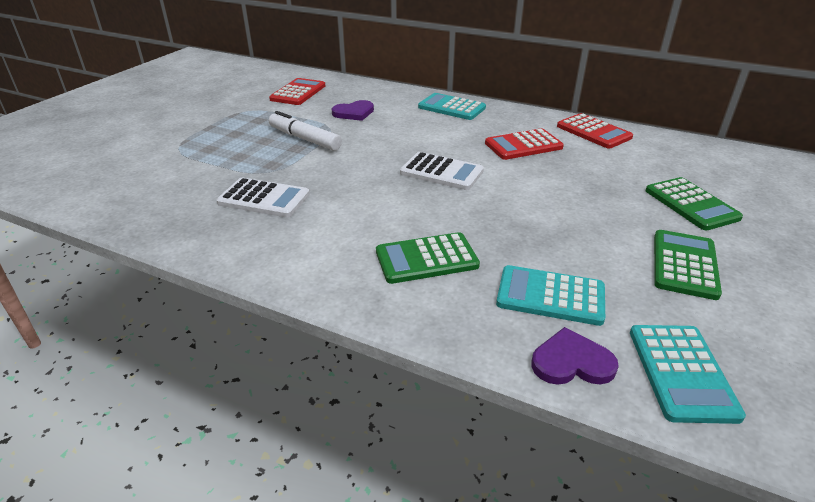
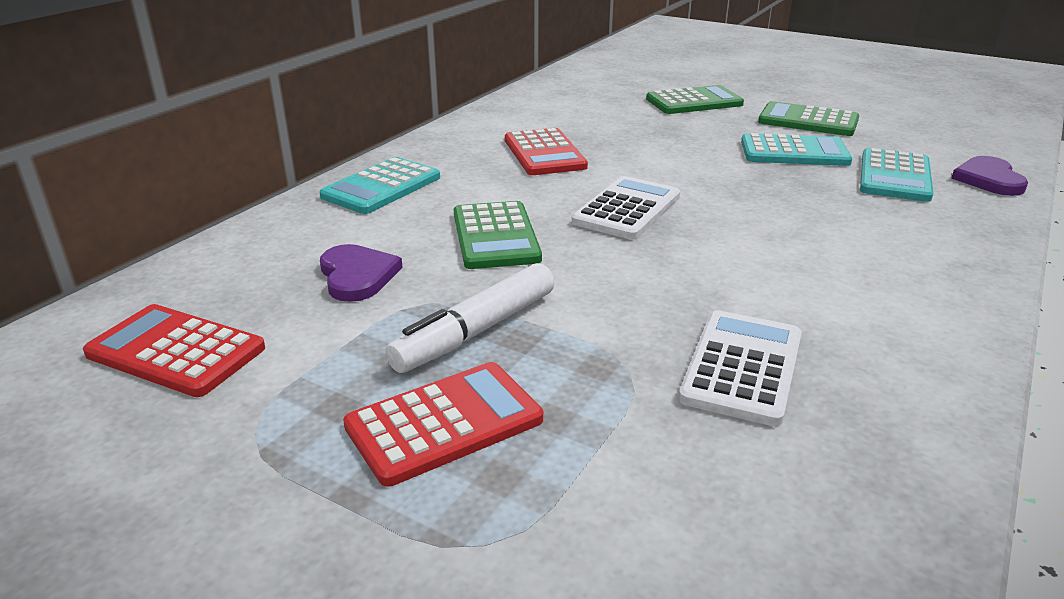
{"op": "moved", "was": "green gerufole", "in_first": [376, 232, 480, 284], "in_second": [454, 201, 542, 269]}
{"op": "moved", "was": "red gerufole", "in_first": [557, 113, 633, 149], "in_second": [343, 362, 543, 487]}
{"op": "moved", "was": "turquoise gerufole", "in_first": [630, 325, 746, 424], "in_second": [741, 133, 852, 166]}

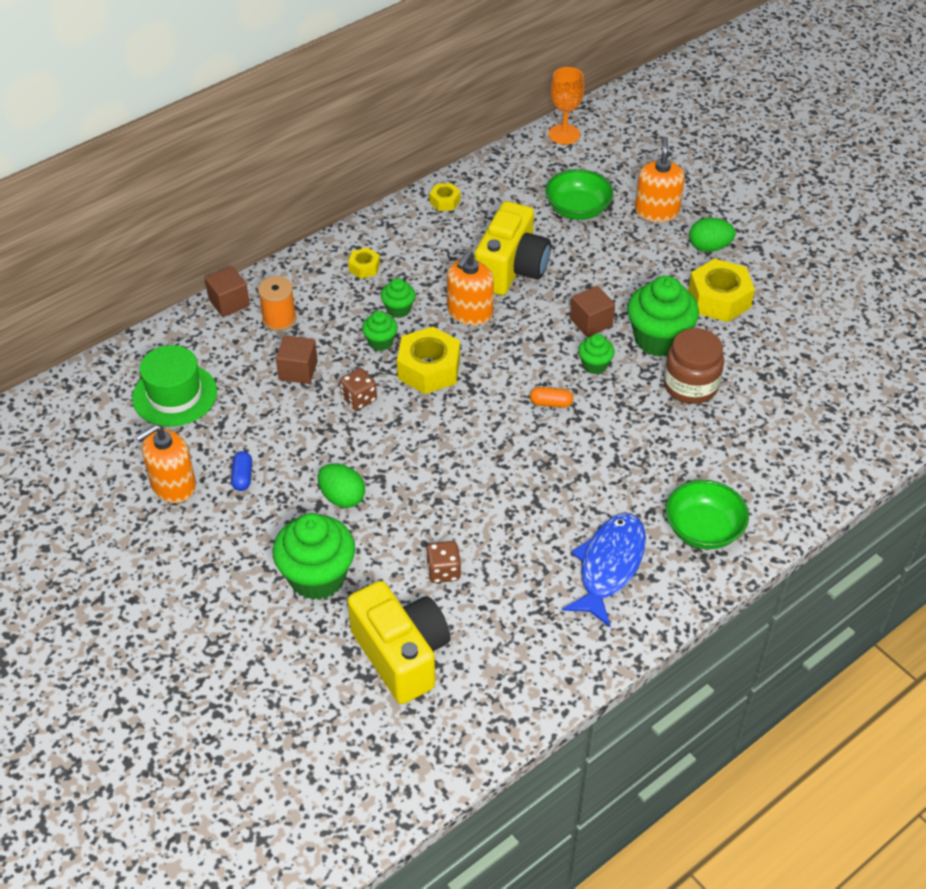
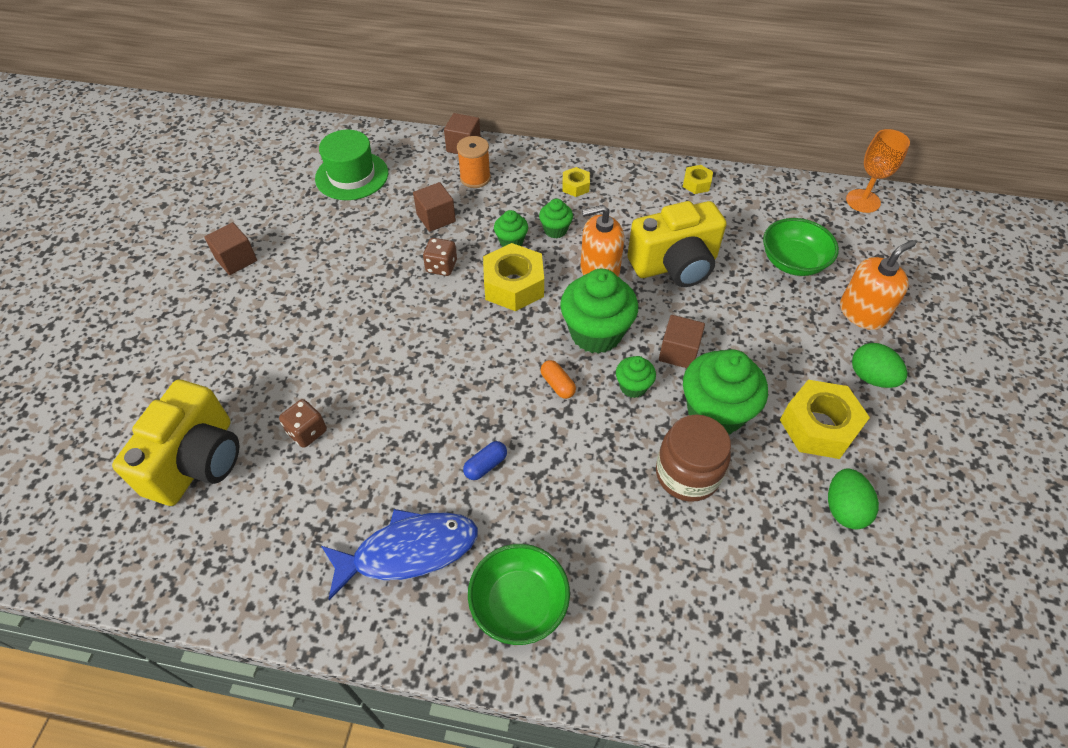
{"op": "removed", "was": "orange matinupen", "in_first": [135, 424, 196, 503]}
{"op": "moved", "was": "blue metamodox", "in_first": [231, 451, 252, 491], "in_second": [463, 441, 507, 480]}
{"op": "moved", "was": "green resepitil", "in_first": [273, 513, 355, 600], "in_second": [560, 269, 638, 354]}
{"op": "moved", "was": "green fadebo", "in_first": [318, 463, 365, 508], "in_second": [828, 469, 879, 529]}
{"op": "added", "now": "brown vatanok", "in_second": [204, 222, 257, 275]}

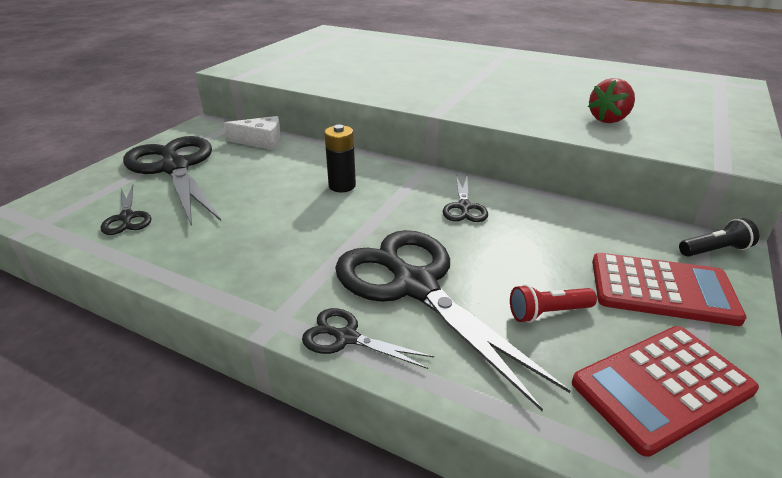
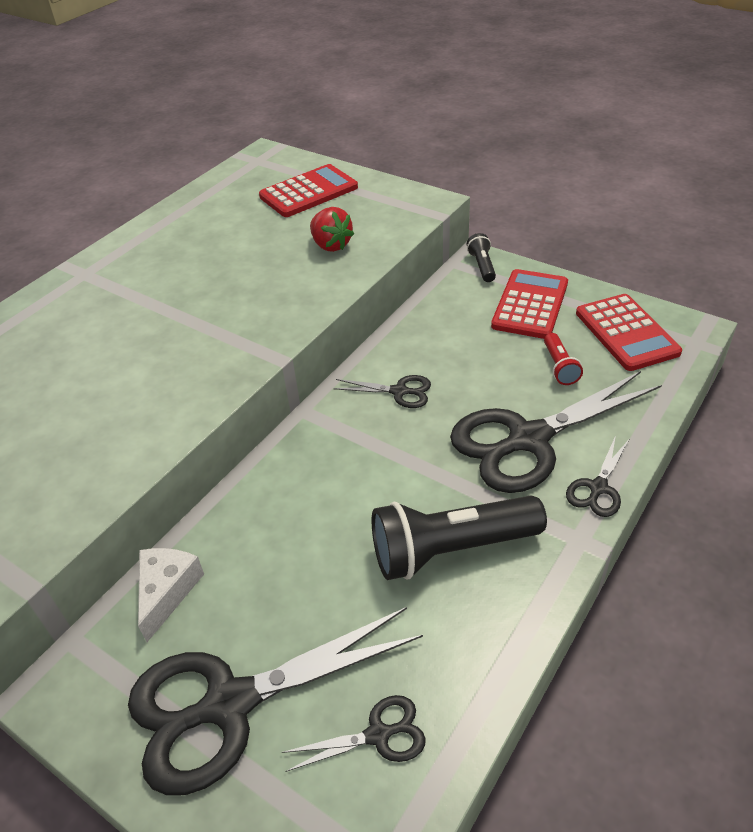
{"op": "removed", "was": "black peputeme", "in_first": [324, 125, 356, 192]}
{"op": "added", "now": "red gerufole", "in_second": [259, 164, 358, 217]}
{"op": "added", "now": "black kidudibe", "in_second": [372, 496, 547, 580]}

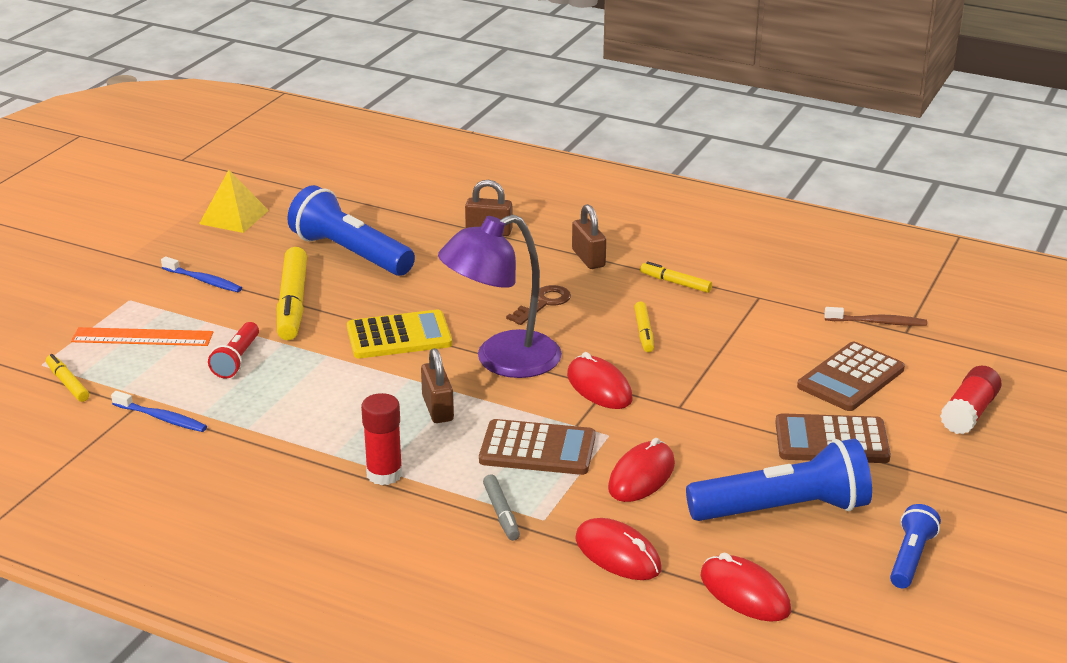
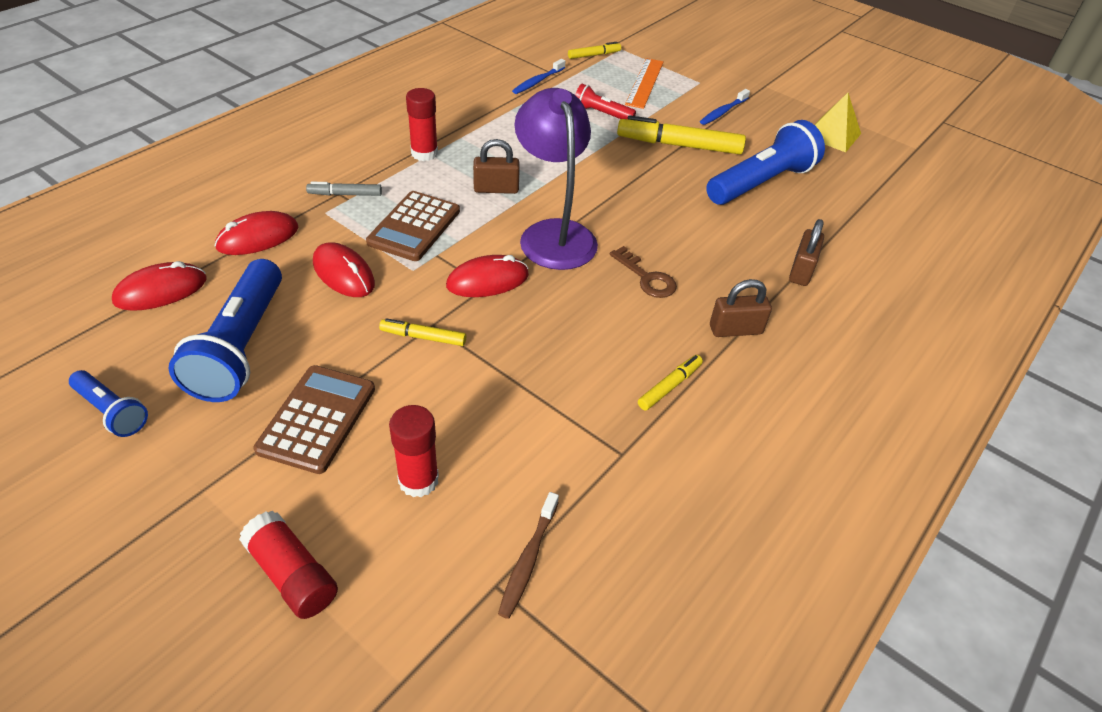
{"op": "removed", "was": "yellow gerufole", "in_first": [347, 310, 452, 358]}
{"op": "moved", "was": "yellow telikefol", "in_first": [634, 301, 654, 352], "in_second": [379, 318, 466, 346]}
{"op": "replaced", "was": "brown gerufole", "now": "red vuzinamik", "in_first": [797, 342, 905, 411], "in_second": [389, 405, 439, 497]}

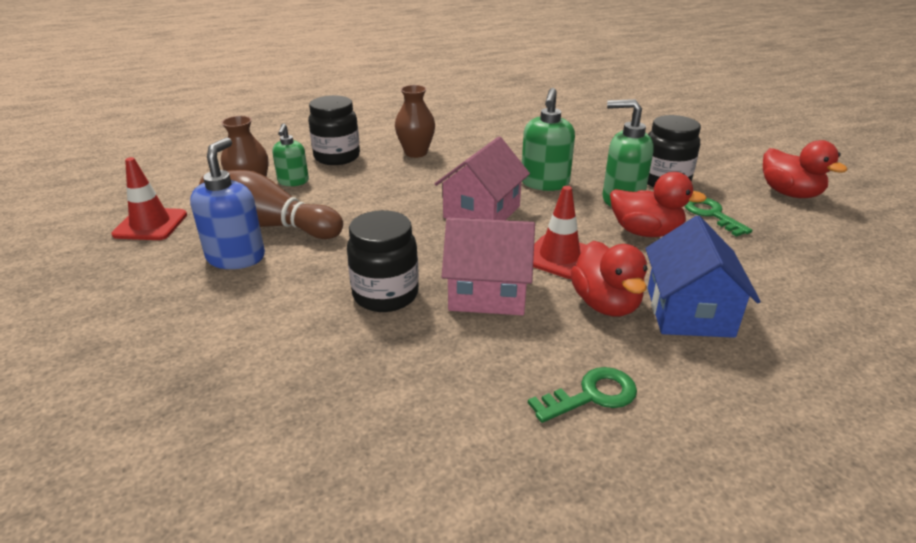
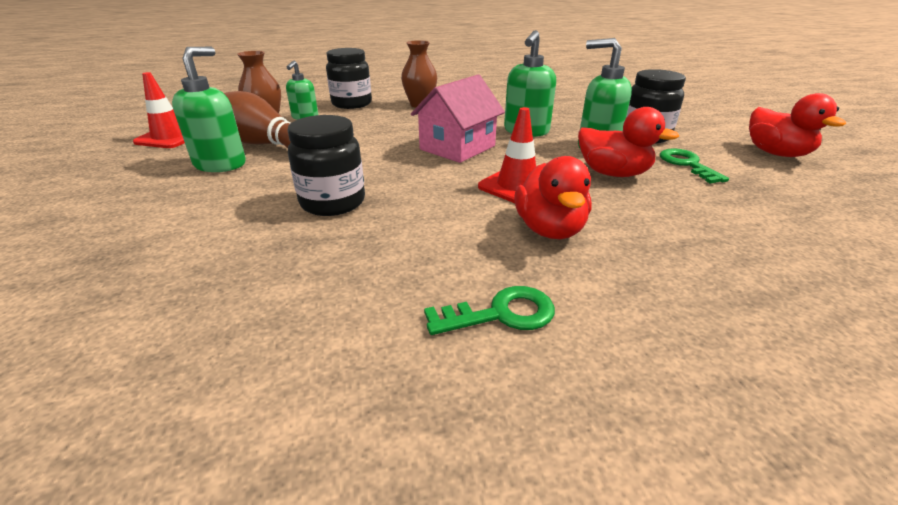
{"op": "recoloured", "was": "blue matinupen", "now": "green matinupen", "in_first": [190, 137, 265, 269], "in_second": [172, 47, 246, 172]}
{"op": "removed", "was": "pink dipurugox", "in_first": [442, 218, 535, 315]}
{"op": "removed", "was": "blue dipurugox", "in_first": [645, 216, 761, 338]}

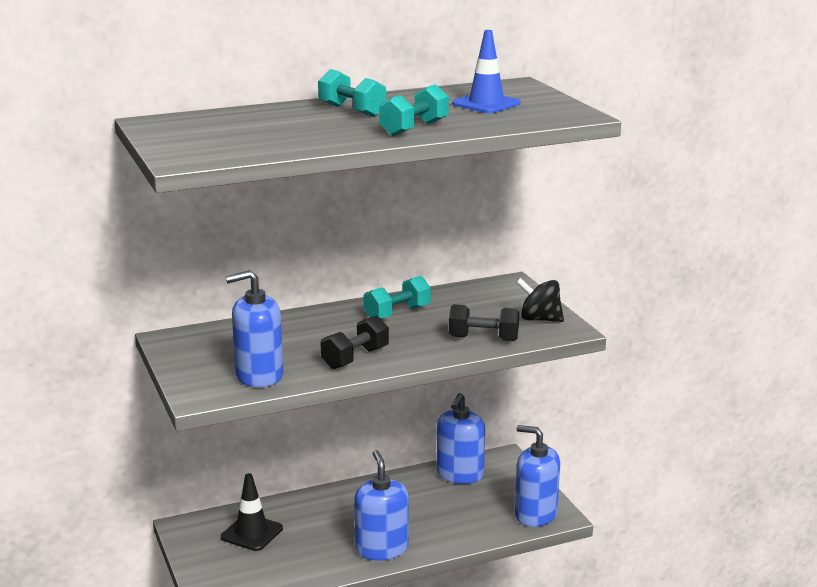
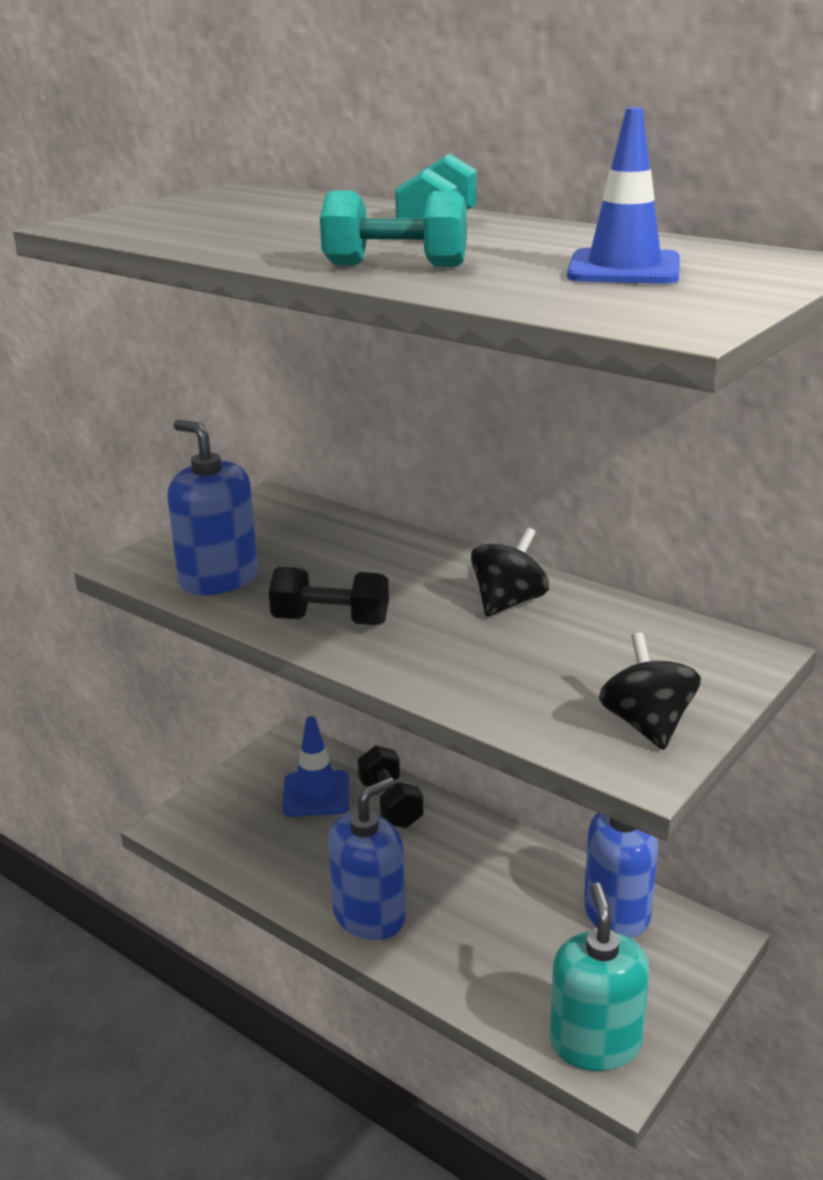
{"op": "recoloured", "was": "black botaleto", "now": "blue botaleto", "in_first": [221, 473, 283, 551], "in_second": [283, 716, 349, 817]}
{"op": "replaced", "was": "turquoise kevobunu", "now": "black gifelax", "in_first": [364, 276, 431, 319], "in_second": [471, 527, 549, 617]}
{"op": "moved", "was": "black kevobunu", "in_first": [449, 304, 519, 341], "in_second": [358, 746, 424, 828]}
{"op": "recoloured", "was": "blue matinupen", "now": "turquoise matinupen", "in_first": [515, 425, 560, 527], "in_second": [550, 882, 650, 1071]}

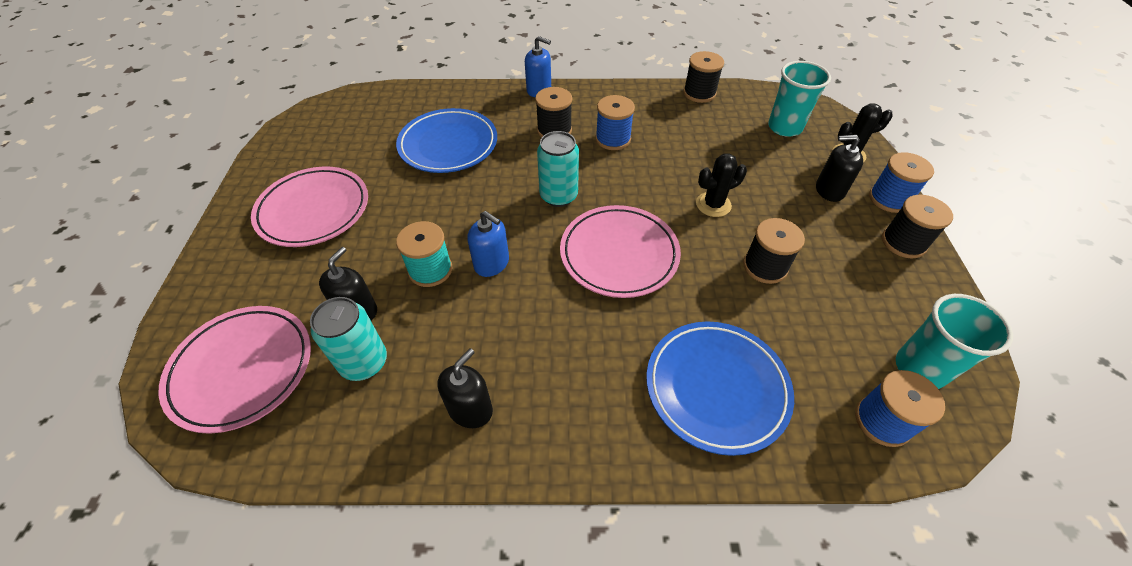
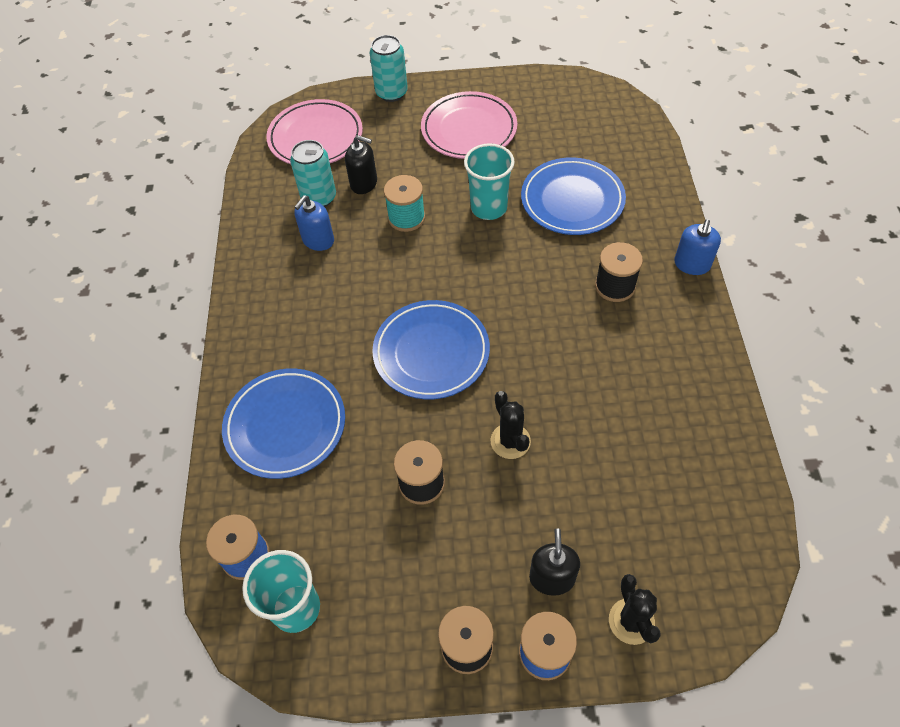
{"op": "removed", "was": "black matinupen", "in_first": [438, 348, 493, 428]}
{"op": "moved", "was": "blue matinupen", "in_first": [467, 211, 509, 277], "in_second": [294, 195, 334, 251]}
{"op": "moved", "was": "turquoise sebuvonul", "in_first": [537, 131, 579, 207], "in_second": [370, 35, 408, 102]}
{"op": "recoloured", "was": "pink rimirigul", "now": "blue rimirigul", "in_first": [560, 205, 681, 298], "in_second": [372, 300, 490, 399]}
{"op": "removed", "was": "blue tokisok", "in_first": [595, 95, 635, 150]}
{"op": "removed", "was": "black tokisok", "in_first": [683, 51, 724, 103]}
{"op": "moved", "was": "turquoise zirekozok", "in_first": [768, 61, 831, 137], "in_second": [464, 143, 515, 220]}

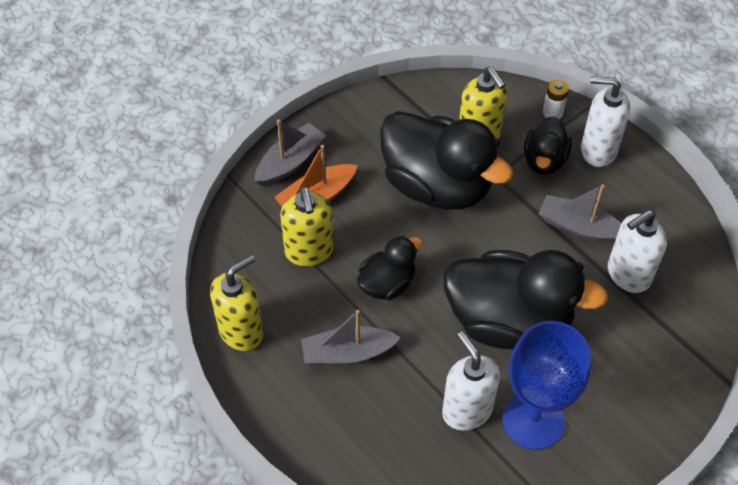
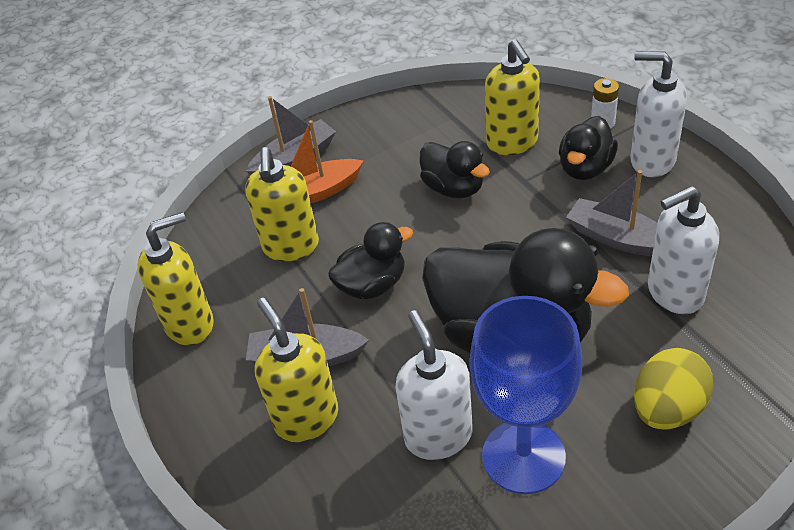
{"op": "resized", "was": "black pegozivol", "in_first": [380, 111, 513, 210], "in_second": [420, 141, 490, 199], "ratio": 0.51}
{"op": "added", "now": "yellow matinupen", "in_second": [255, 298, 338, 442]}
{"op": "added", "now": "yellow fadebo", "in_second": [634, 348, 714, 429]}

